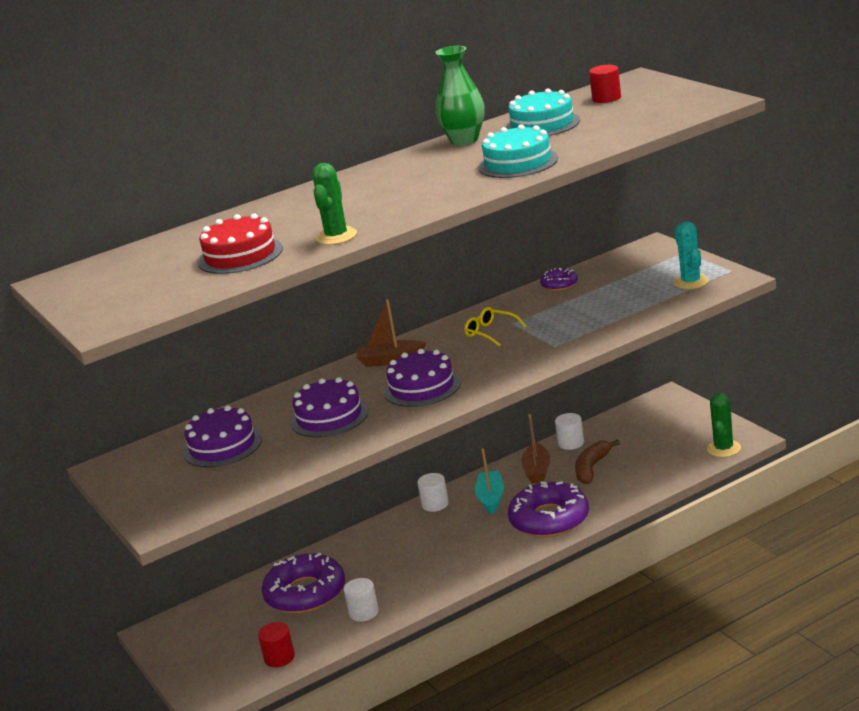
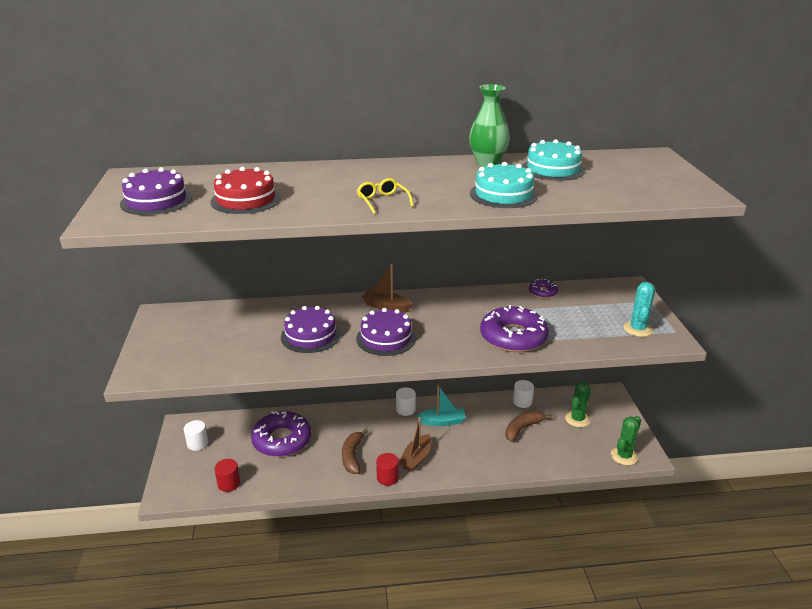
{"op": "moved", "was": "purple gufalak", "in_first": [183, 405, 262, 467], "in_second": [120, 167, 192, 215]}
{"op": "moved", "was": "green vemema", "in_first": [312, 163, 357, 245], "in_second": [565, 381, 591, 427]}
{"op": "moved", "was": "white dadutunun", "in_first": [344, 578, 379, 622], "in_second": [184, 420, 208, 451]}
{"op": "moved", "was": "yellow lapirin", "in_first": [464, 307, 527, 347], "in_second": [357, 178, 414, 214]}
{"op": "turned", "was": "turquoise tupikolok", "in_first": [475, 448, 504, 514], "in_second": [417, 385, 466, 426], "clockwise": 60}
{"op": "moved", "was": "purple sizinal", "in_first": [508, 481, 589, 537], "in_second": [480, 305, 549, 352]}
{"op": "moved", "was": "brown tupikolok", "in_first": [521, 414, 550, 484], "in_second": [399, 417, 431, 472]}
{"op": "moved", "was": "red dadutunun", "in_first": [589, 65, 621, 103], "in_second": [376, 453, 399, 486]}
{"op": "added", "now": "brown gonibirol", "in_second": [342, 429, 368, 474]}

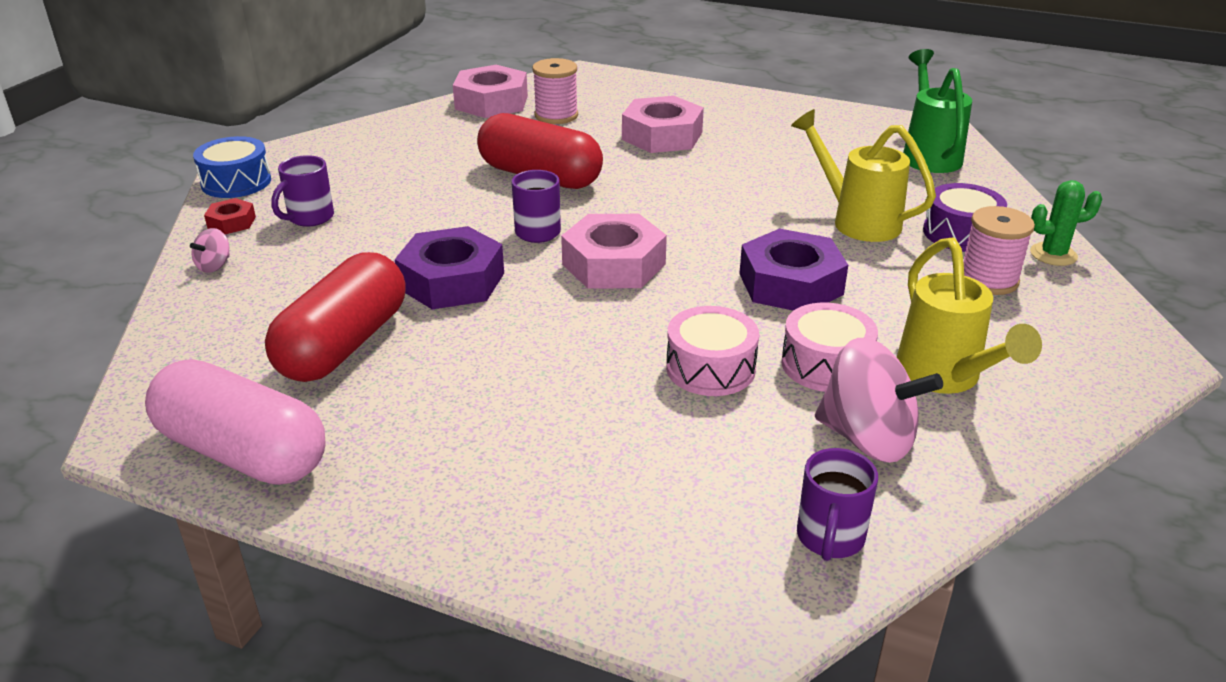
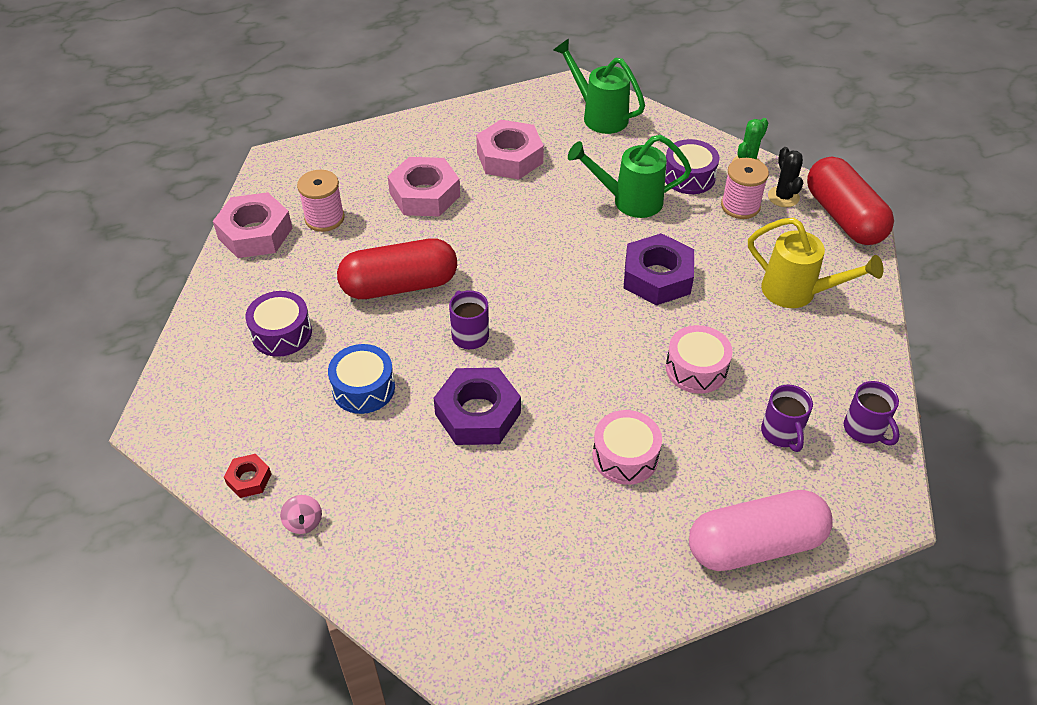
{"op": "moved", "was": "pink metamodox", "in_first": [145, 359, 326, 485], "in_second": [689, 490, 833, 571]}
{"op": "moved", "was": "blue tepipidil", "in_first": [193, 136, 271, 198], "in_second": [328, 344, 395, 414]}
{"op": "moved", "was": "red metamodox", "in_first": [265, 252, 406, 382], "in_second": [807, 157, 894, 245]}
{"op": "moved", "was": "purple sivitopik", "in_first": [271, 155, 334, 227], "in_second": [761, 384, 813, 452]}
{"op": "moved", "was": "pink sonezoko", "in_first": [561, 214, 667, 289], "in_second": [476, 120, 544, 179]}
{"op": "moved", "was": "pink tepipidil", "in_first": [781, 303, 878, 392], "in_second": [593, 410, 662, 485]}
{"op": "recoloured", "was": "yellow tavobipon", "now": "green tavobipon", "in_first": [791, 109, 936, 242], "in_second": [568, 135, 691, 218]}
{"op": "removed", "was": "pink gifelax", "in_first": [815, 338, 943, 463]}
{"op": "added", "now": "purple tepipidil", "in_second": [245, 291, 312, 357]}
{"op": "added", "now": "black vemema", "in_second": [768, 147, 803, 207]}

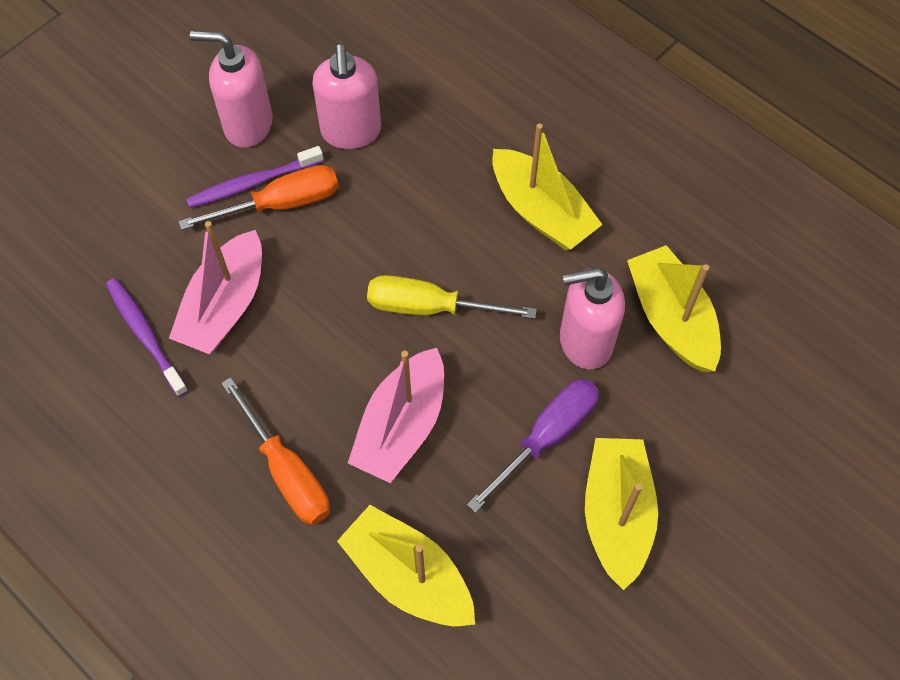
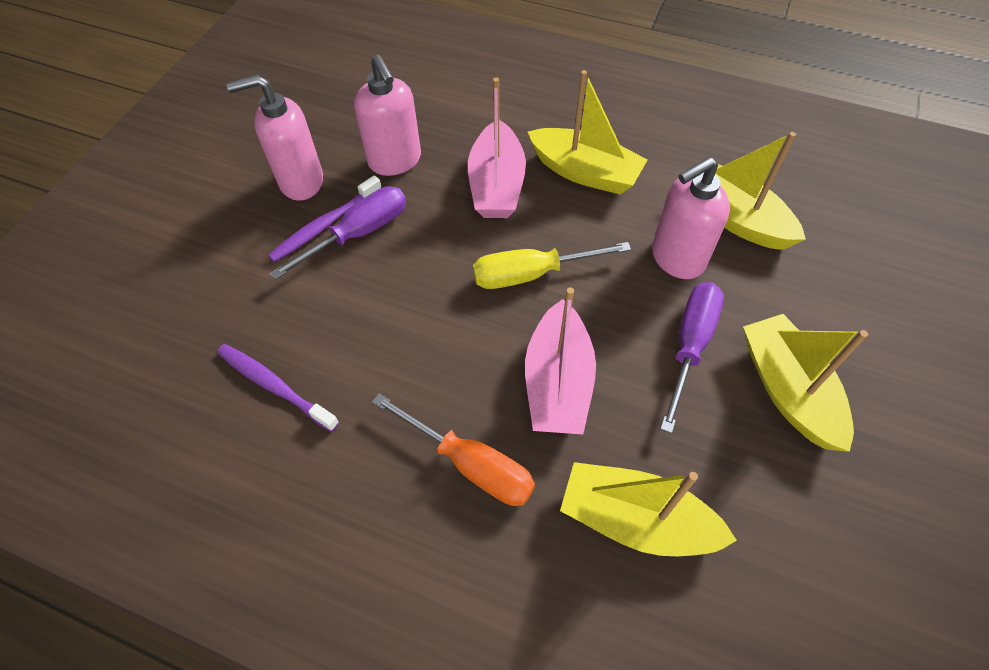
{"op": "moved", "was": "pink tupikolok", "in_first": [169, 221, 262, 354], "in_second": [468, 77, 526, 218]}
{"op": "recoloured", "was": "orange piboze", "now": "purple piboze", "in_first": [178, 165, 339, 230], "in_second": [270, 186, 406, 280]}

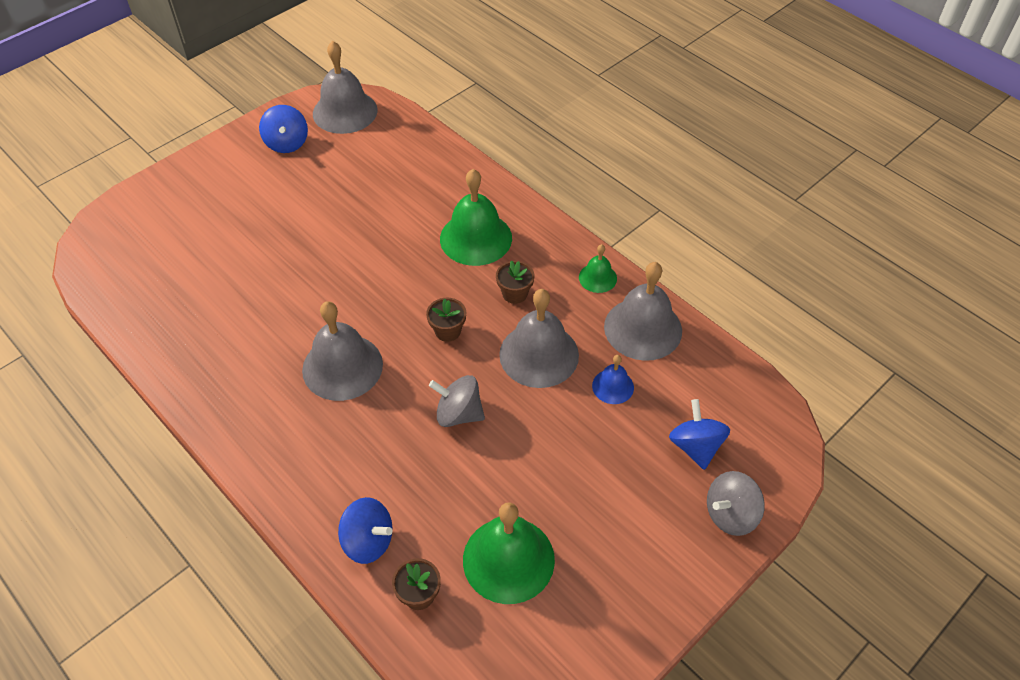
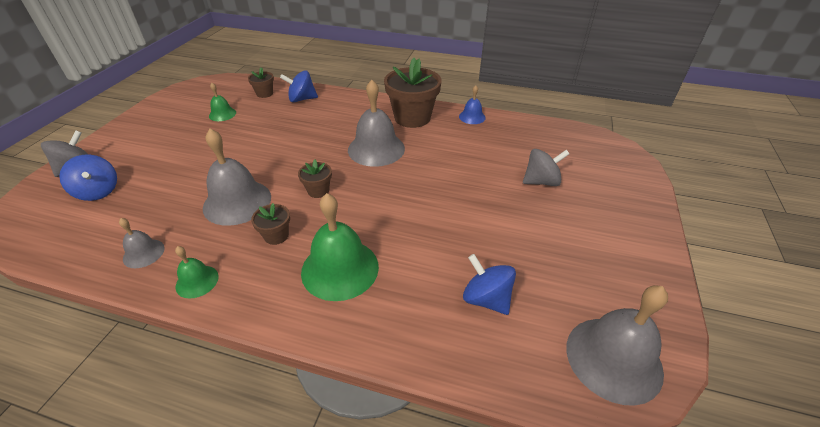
{"op": "moved", "was": "blue gifelax", "in_first": [259, 105, 308, 153], "in_second": [463, 254, 516, 315]}
{"op": "moved", "was": "grey gifelax", "in_first": [429, 375, 485, 427], "in_second": [523, 149, 569, 186]}
{"op": "resized", "was": "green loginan", "in_first": [463, 502, 555, 604], "in_second": [209, 83, 236, 121], "ratio": 0.51}
{"op": "moved", "was": "blue loginan", "in_first": [592, 355, 634, 404], "in_second": [459, 85, 486, 124]}
{"op": "resized", "was": "grey loginan", "in_first": [604, 262, 682, 361], "in_second": [119, 218, 165, 268], "ratio": 0.51}
{"op": "added", "now": "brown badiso", "in_second": [384, 58, 442, 128]}

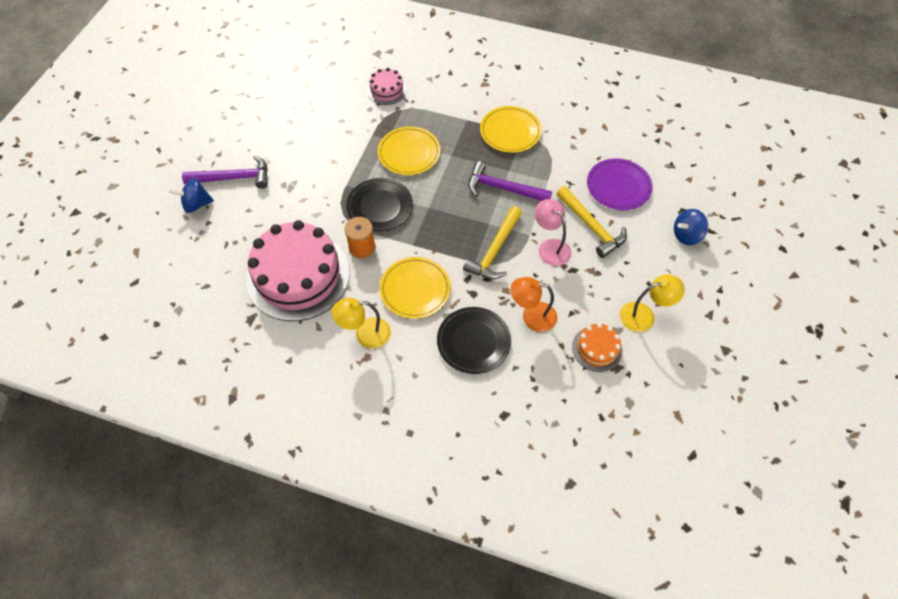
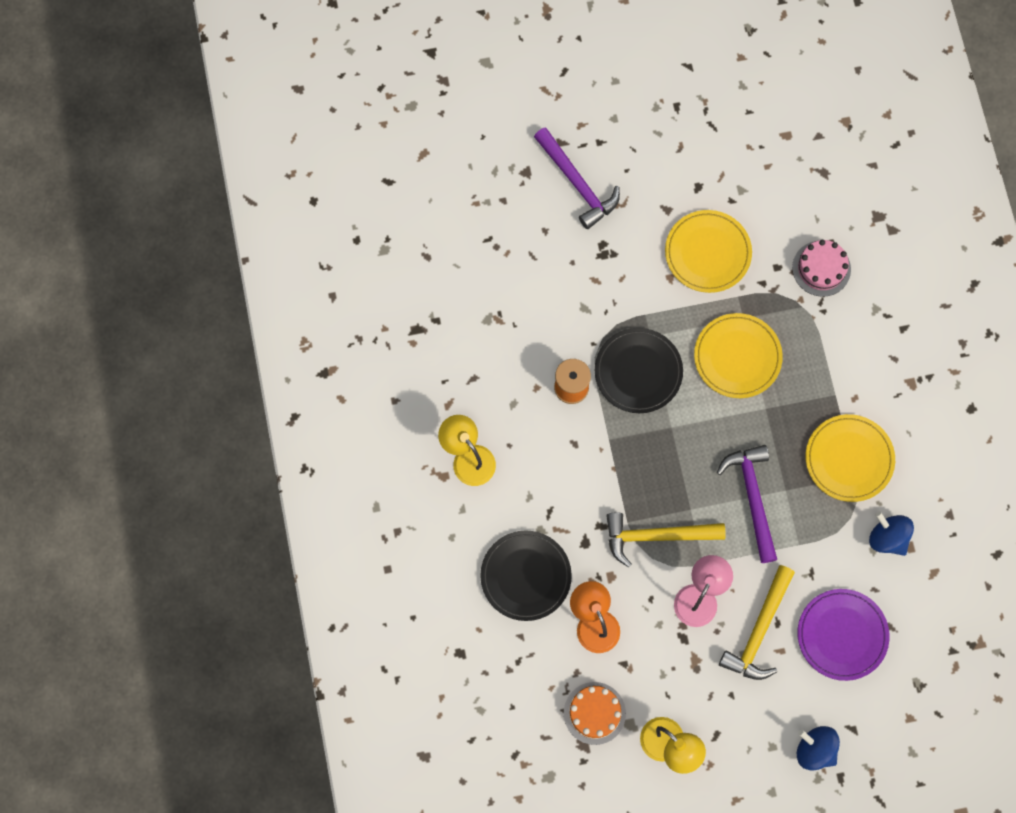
{"op": "moved", "was": "blue gifelax", "in_first": [169, 178, 214, 213], "in_second": [869, 512, 914, 556]}
{"op": "removed", "was": "pink gufalak", "in_first": [246, 220, 350, 321]}
{"op": "moved", "was": "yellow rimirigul", "in_first": [380, 257, 451, 319], "in_second": [665, 210, 752, 293]}

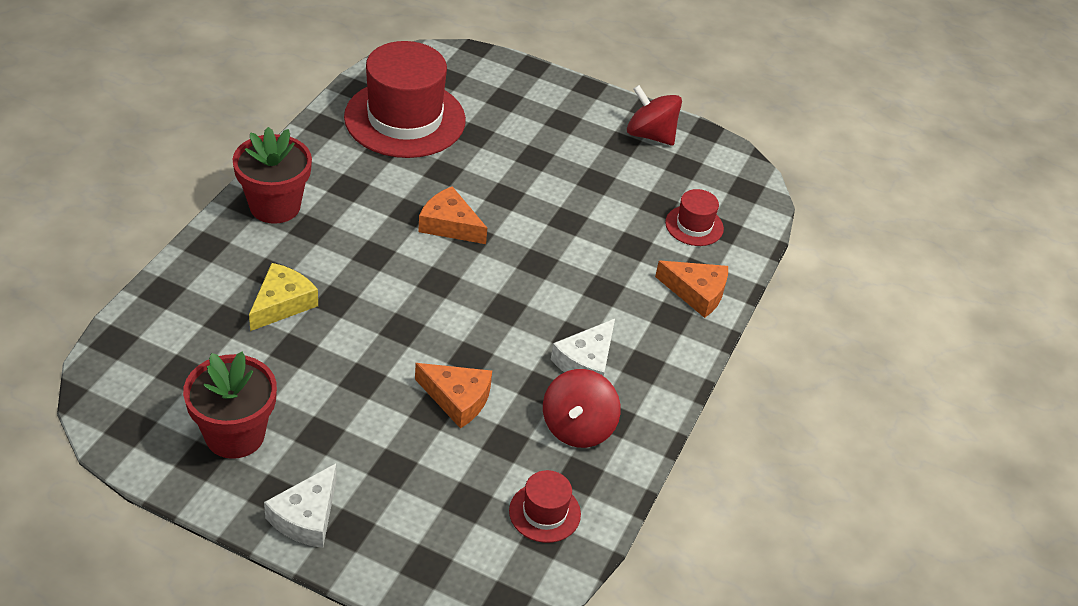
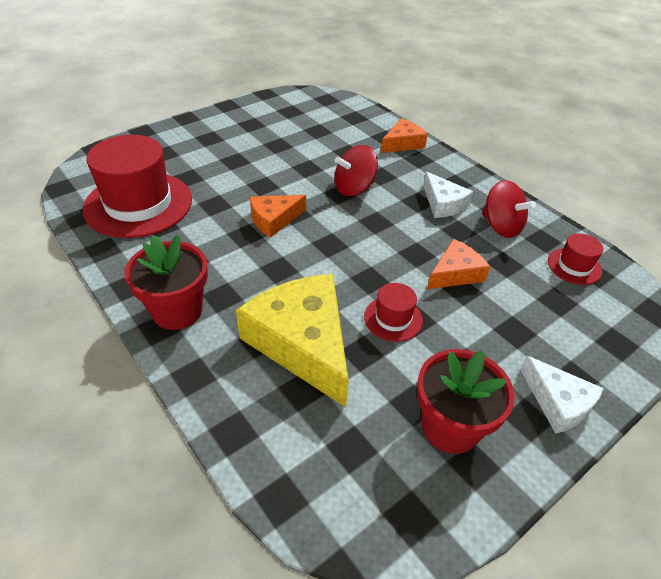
{"op": "resized", "was": "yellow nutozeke", "in_first": [249, 263, 318, 331], "in_second": [236, 274, 349, 407], "ratio": 1.86}
{"op": "moved", "was": "red gifelax", "in_first": [627, 85, 682, 146], "in_second": [334, 145, 378, 196]}
{"op": "moved", "was": "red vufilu", "in_first": [665, 189, 724, 246], "in_second": [364, 283, 423, 342]}

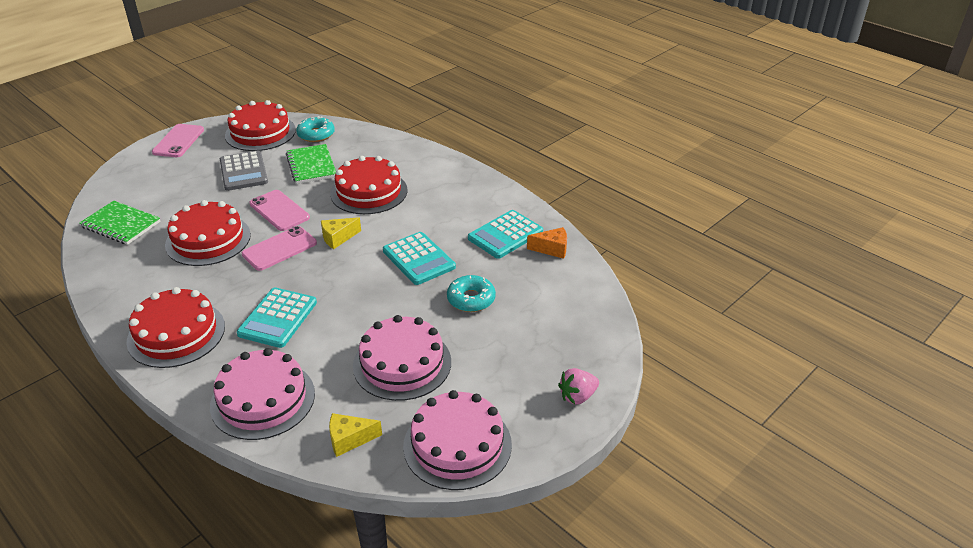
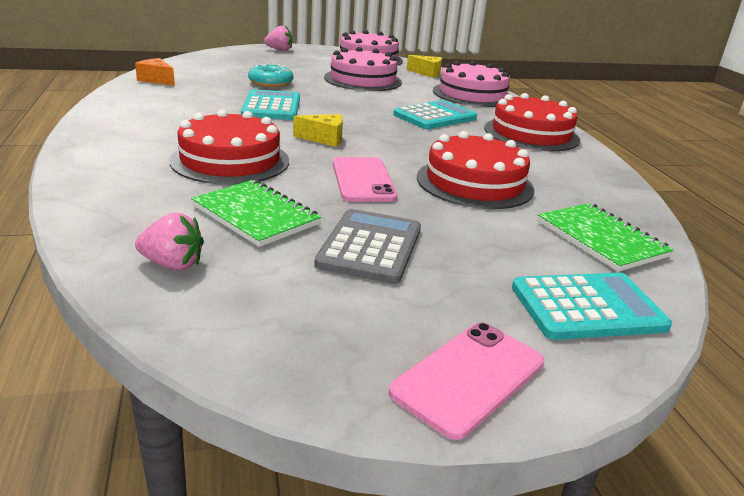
{"op": "removed", "was": "red gufalak", "in_first": [225, 100, 296, 151]}
{"op": "removed", "was": "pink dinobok", "in_first": [242, 226, 317, 271]}
{"op": "turned", "was": "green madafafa", "in_first": [286, 144, 336, 184], "in_second": [191, 180, 322, 247], "clockwise": -60}
{"op": "replaced", "was": "turquoise sizinal", "now": "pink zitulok", "in_first": [296, 116, 335, 142], "in_second": [135, 213, 204, 270]}
{"op": "moved", "was": "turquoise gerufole", "in_first": [468, 210, 543, 259], "in_second": [512, 273, 672, 340]}

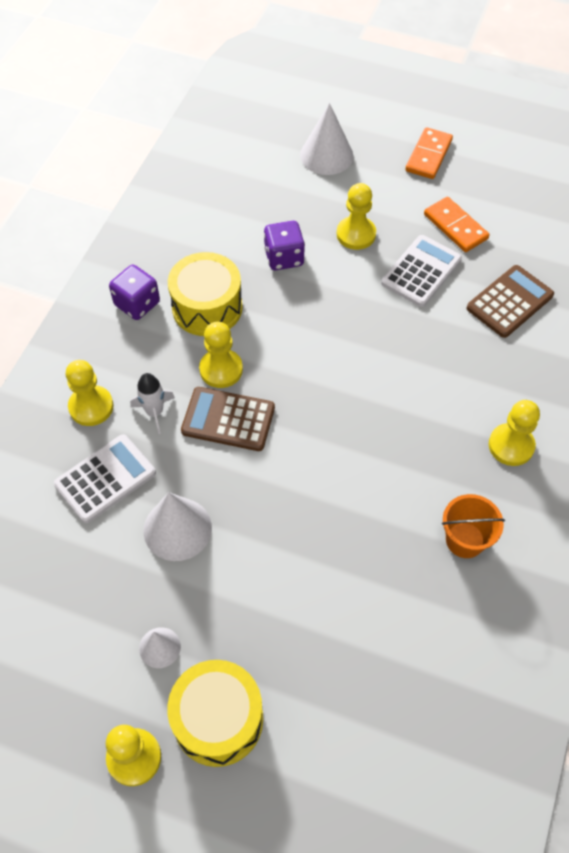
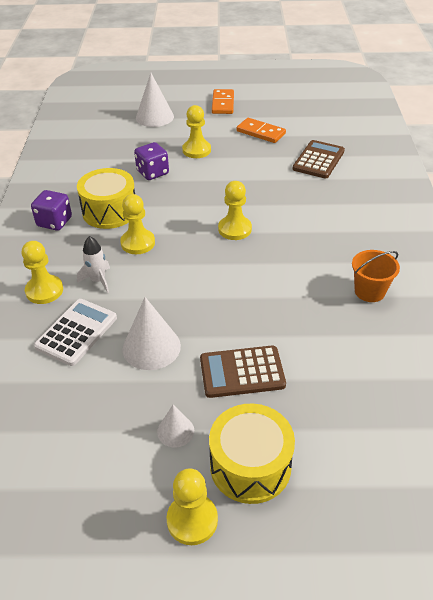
{"op": "moved", "was": "brown gerufole", "in_first": [181, 387, 275, 451], "in_second": [200, 346, 286, 398]}
{"op": "removed", "was": "white gerufole", "in_first": [381, 235, 462, 307]}
{"op": "moved", "was": "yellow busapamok", "in_first": [489, 400, 540, 466], "in_second": [218, 181, 252, 240]}

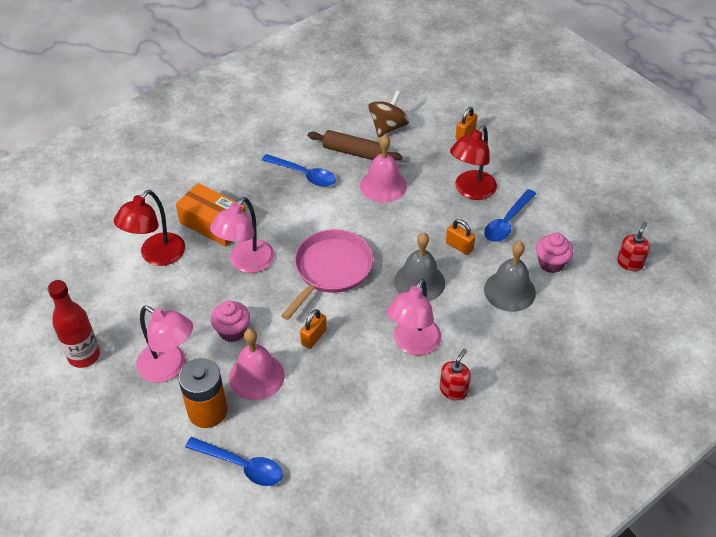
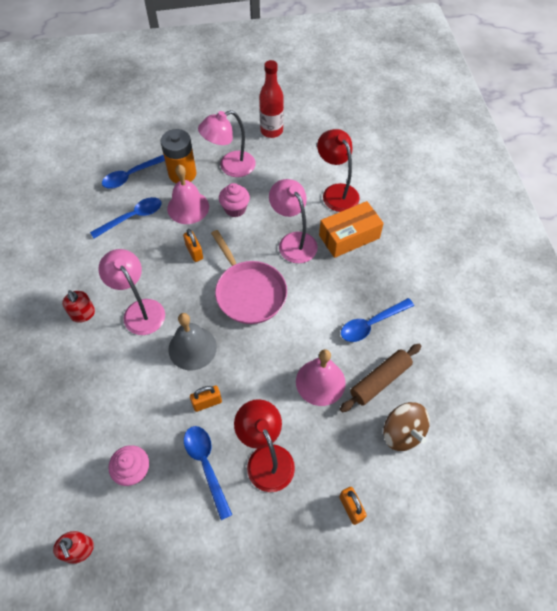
{"op": "removed", "was": "grey loginan", "in_first": [484, 242, 536, 312]}
{"op": "added", "now": "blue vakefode", "in_second": [90, 197, 162, 238]}

